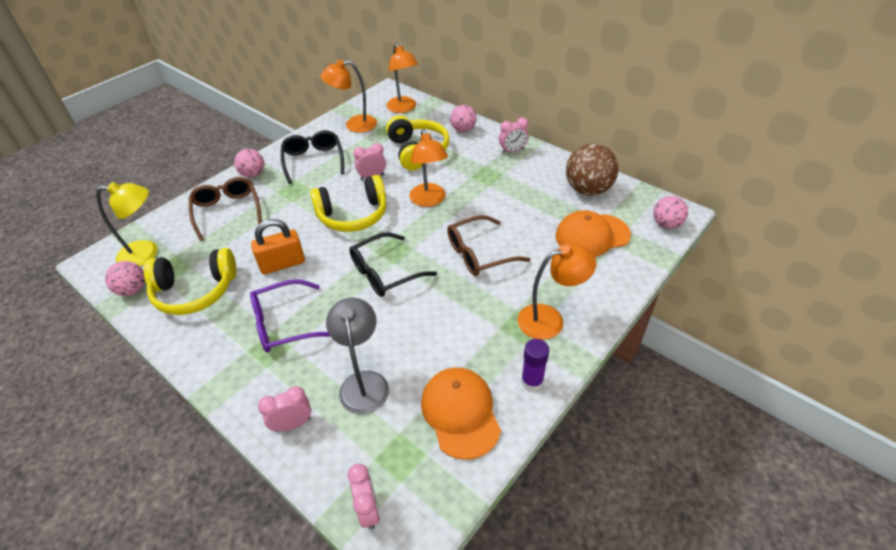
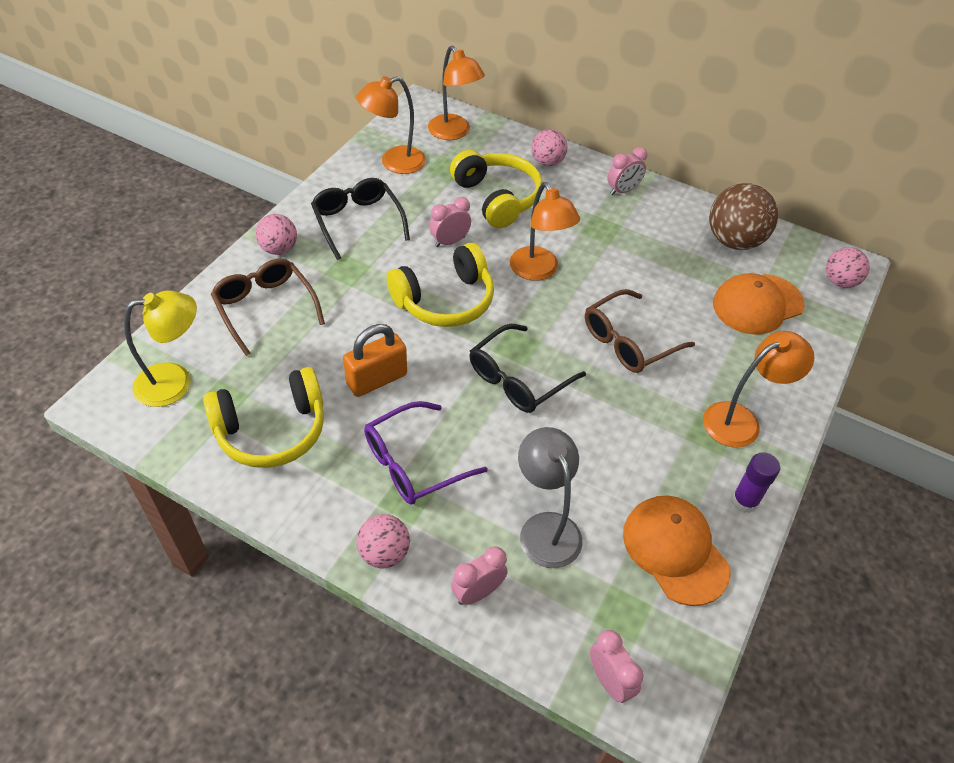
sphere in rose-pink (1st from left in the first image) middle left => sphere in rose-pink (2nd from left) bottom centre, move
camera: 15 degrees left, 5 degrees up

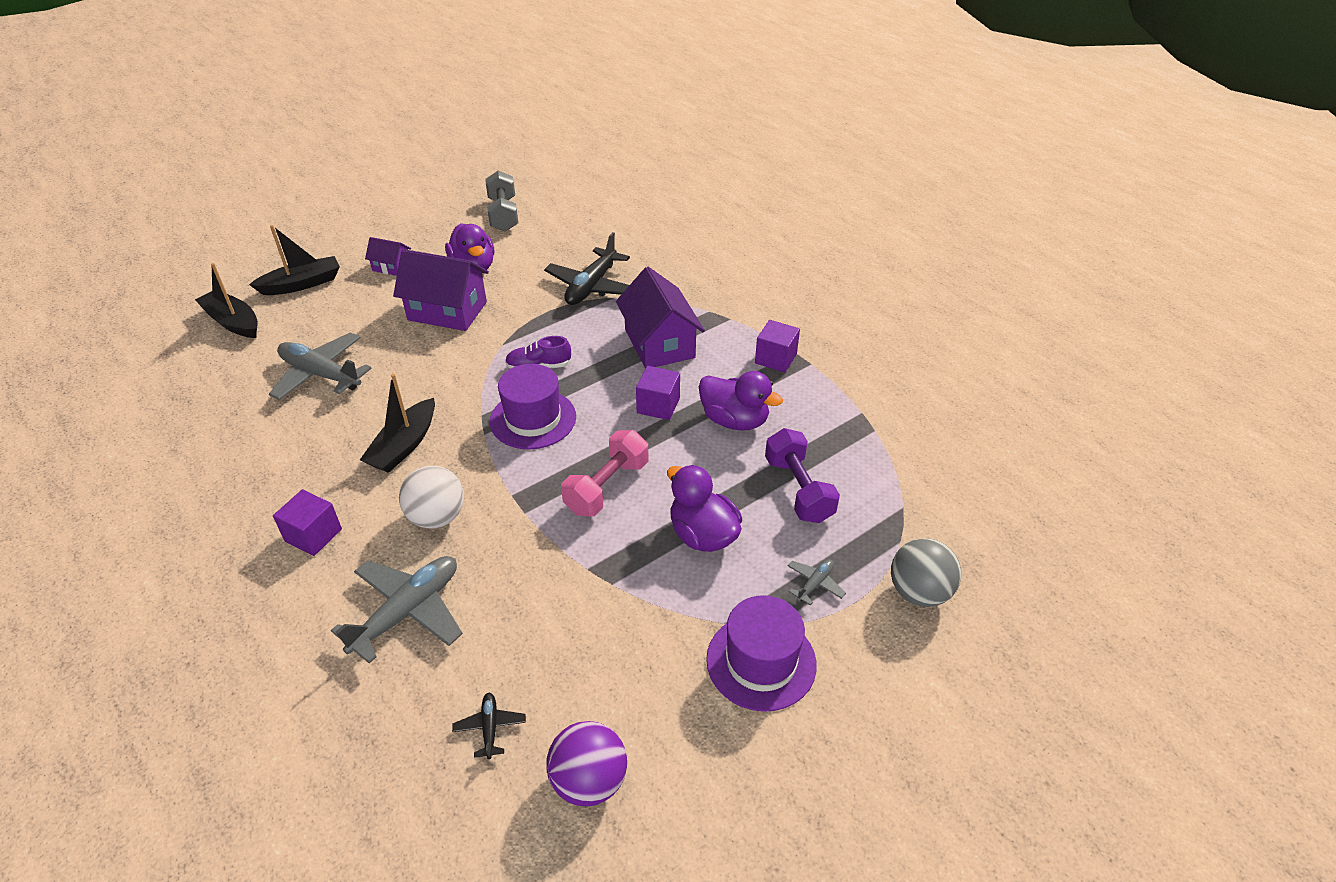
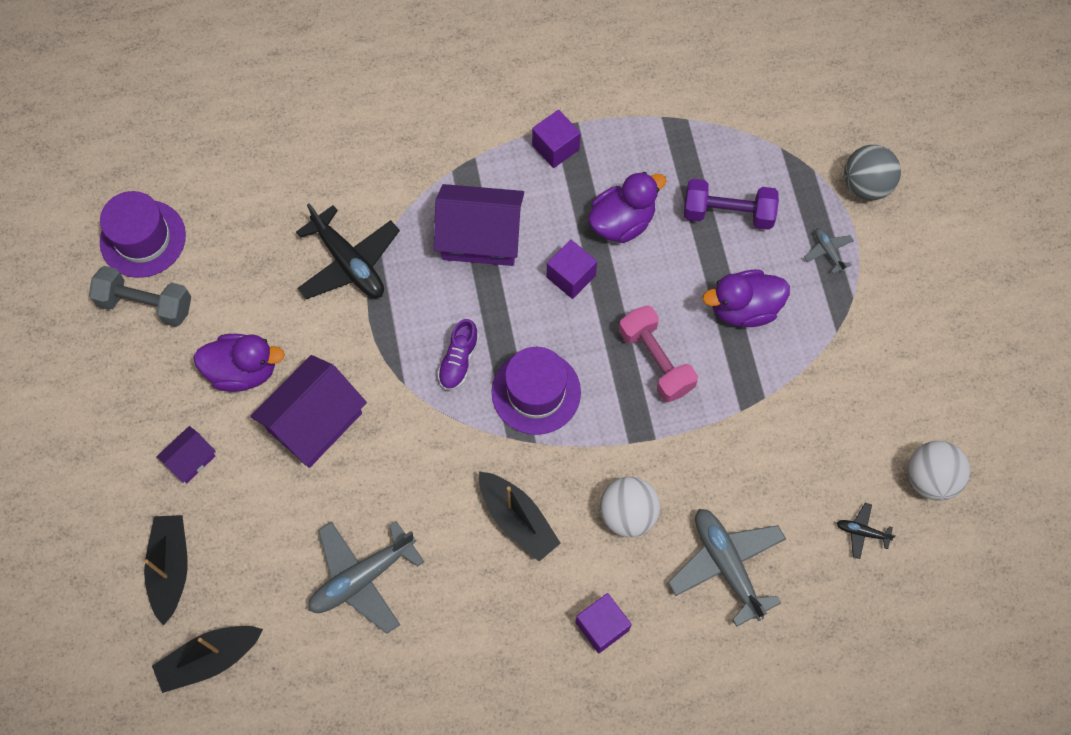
tall hat in purple (2nd from left in the first image) bottom centre => tall hat in purple (1st from left) top left, move
sphere in purple bottom centre => sphere in white (2nd from left) middle right
camera: 65 degrees left, 25 degrees up

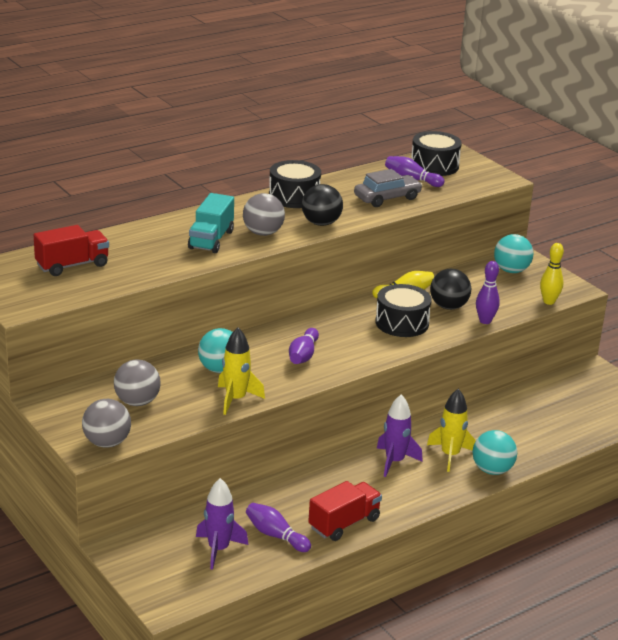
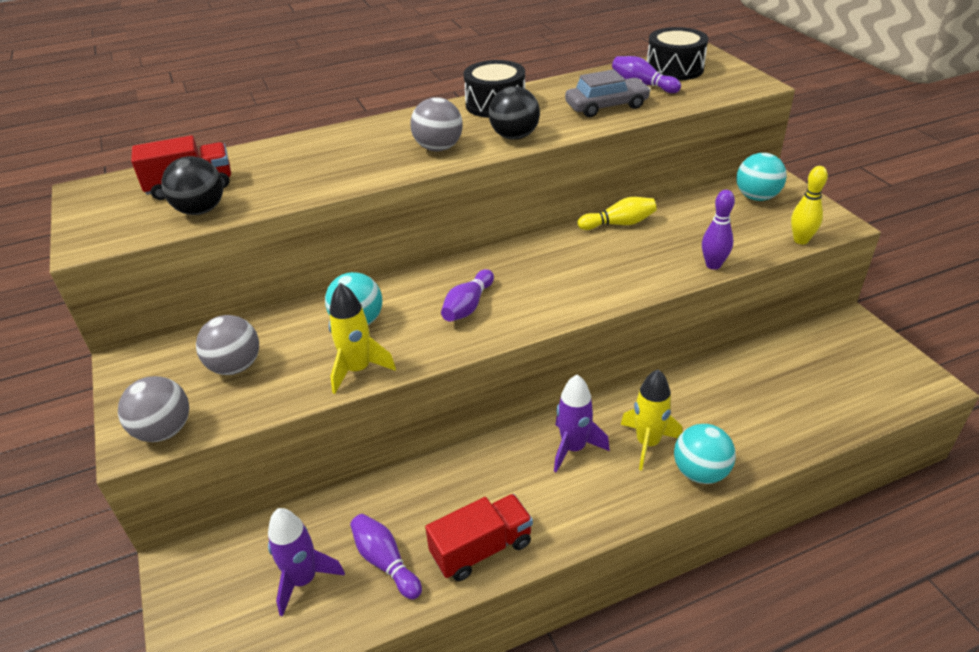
sphere in black (2nd from left in the first image) middle right => sphere in black (1st from left) top left, move
toy truck in teal centre => nothing
drum in black (2nd from left) centre => nothing
camera: 15 degrees right, 10 degrees up

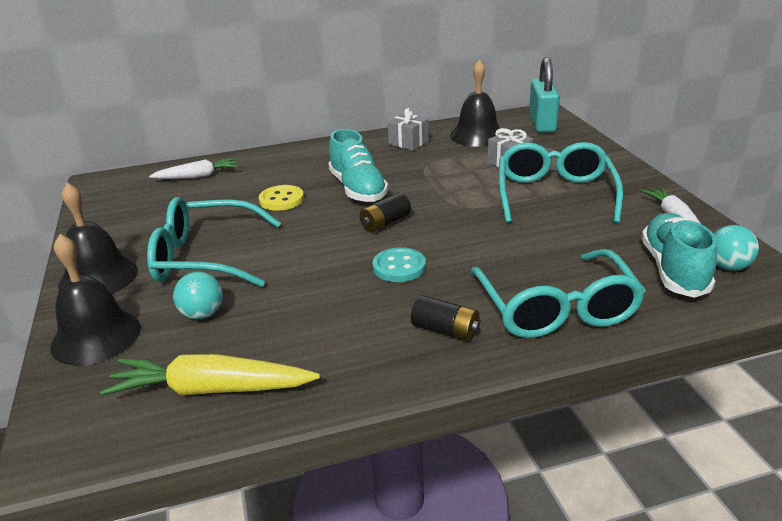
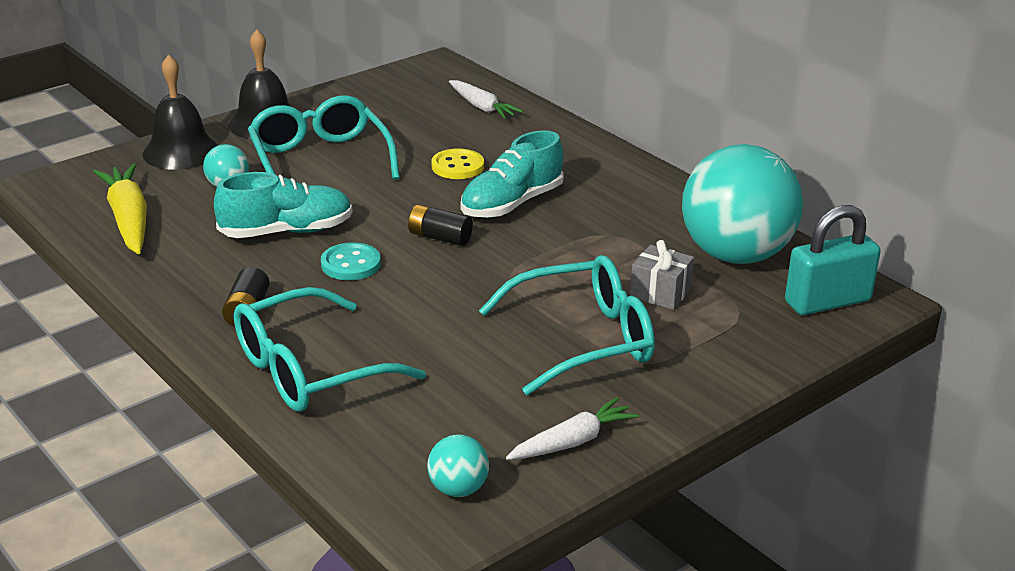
shoe in teal (2nd from left in the first image) middle right => shoe in teal (1st from left) middle left, move
hand bell in black (3rd from left) top centre => sphere in teal (3rd from left) middle right
wrapped gift in grey (1st from left) top centre => nothing
camera: 65 degrees right, 0 degrees up

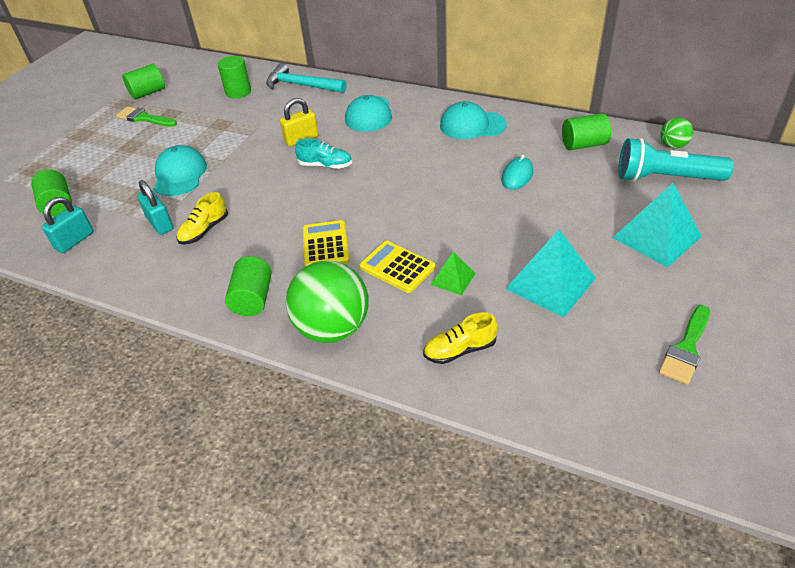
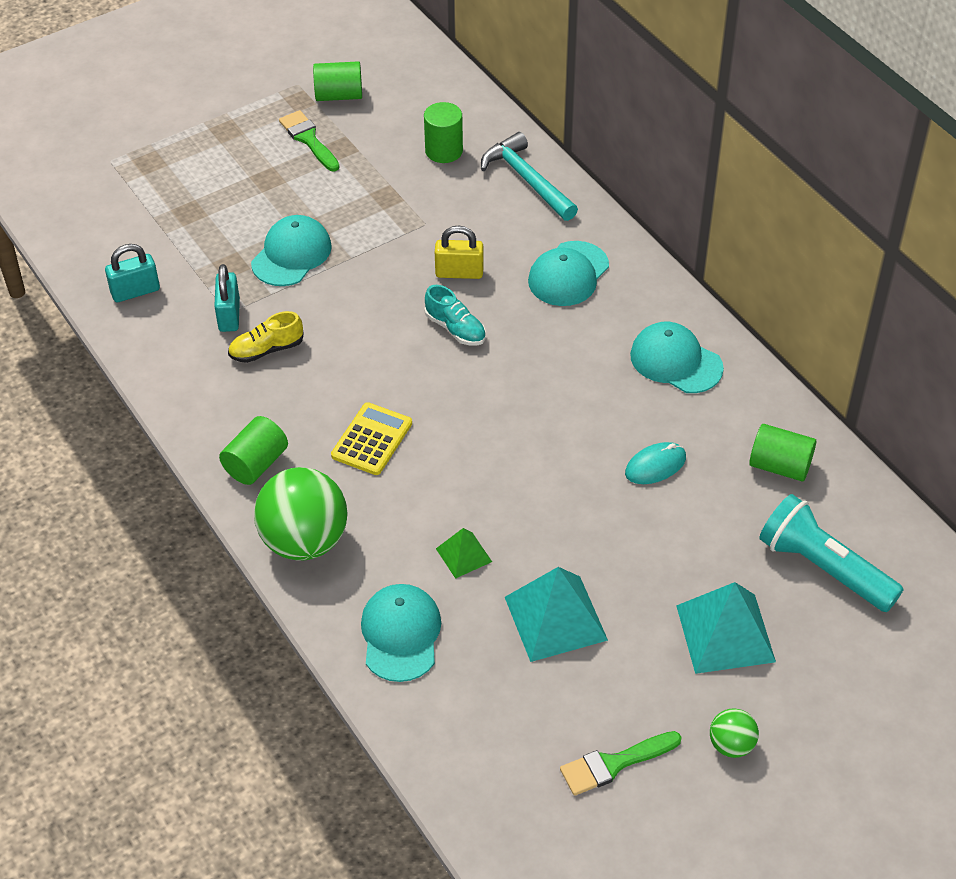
shoe in golden (2nd from left) centre => peaked cap in teal (2nd from left) bottom centre
sphere in emerald (2nd from left) top right => sphere in emerald (2nd from left) bottom right, move
cylinder shape in emerald (1st from left) middle left => nothing
calculator in golden (2nd from left) centre => nothing
camera: 30 degrees right, 5 degrees up

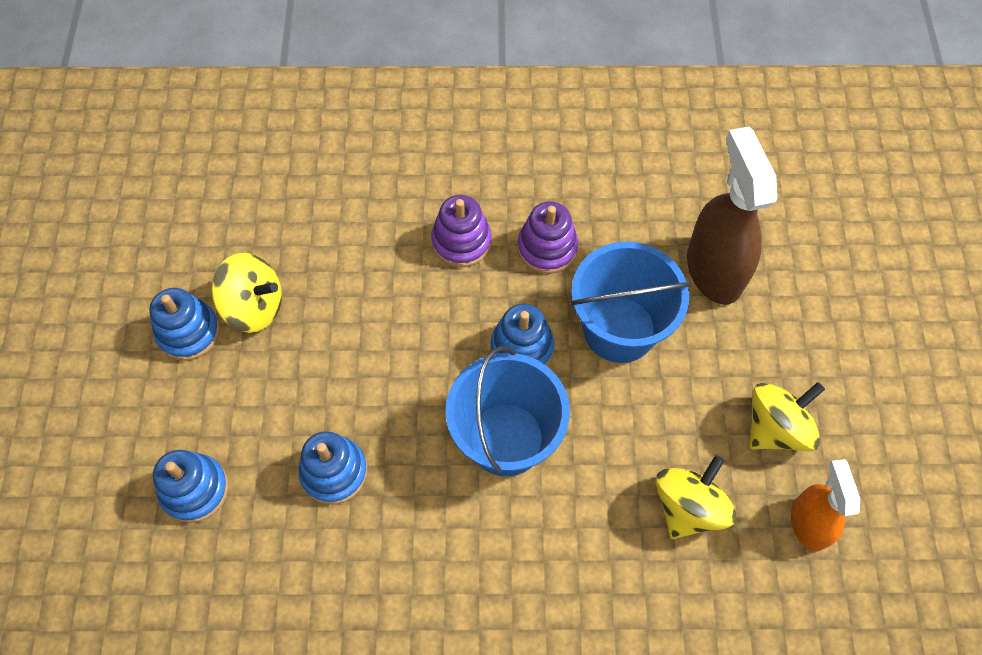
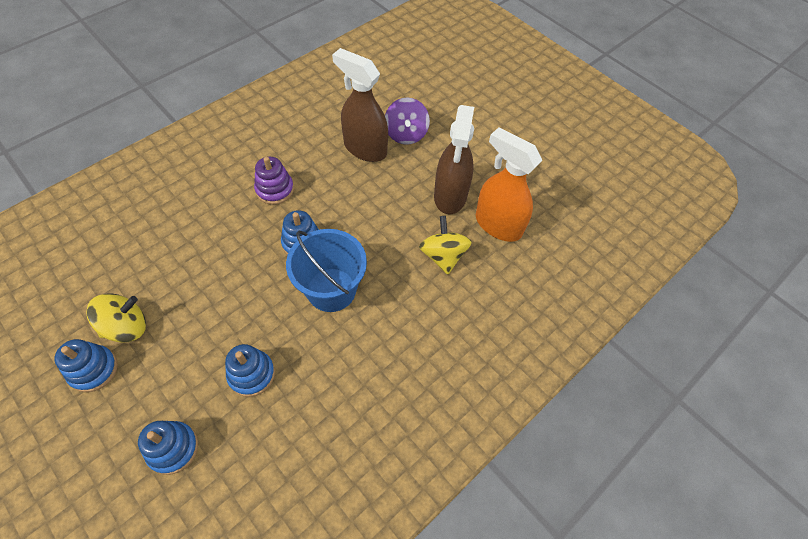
nothing => whirligig in purple top centre
whirligig in golden (3rd from left) middle right => spray cleaner in brown (2nd from left) top centre
spray cleaner in orange-coloured bottom right => spray cleaner in orange-coloured centre, x1.66
stacking toy in purple (1st from left) centre => nothing
sand bucket in cobalt (2nd from left) centre => nothing
camera: 45 degrees left, 5 degrees down

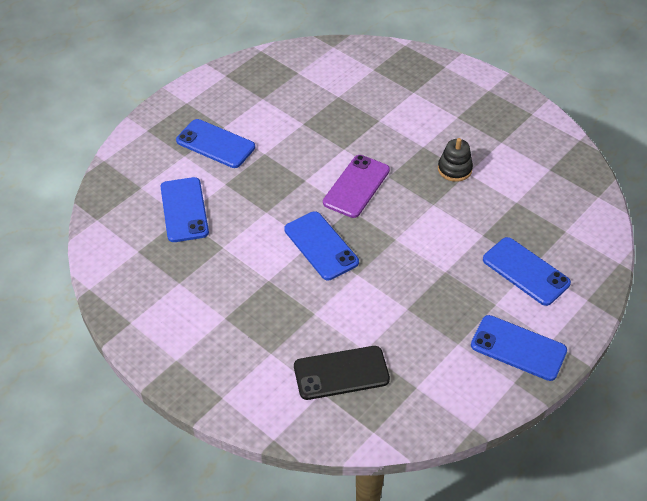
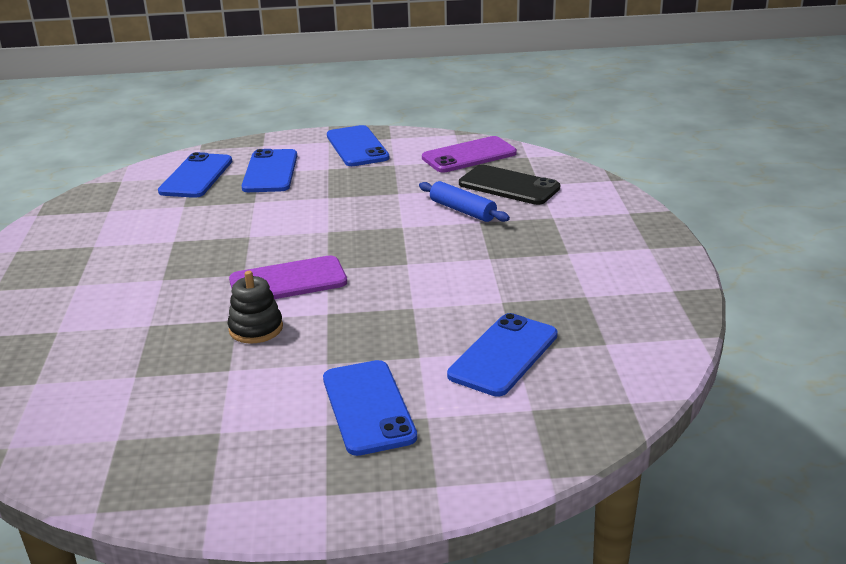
phone in cobalt (3rd from left in the first image) centre => phone in cobalt (1st from left) top left, move
stacking toy in black top right => stacking toy in black middle left, move
nothing => dough roller in cobalt centre
nothing => phone in purple (2nd from left) top centre
camera: 135 degrees left, 20 degrees down

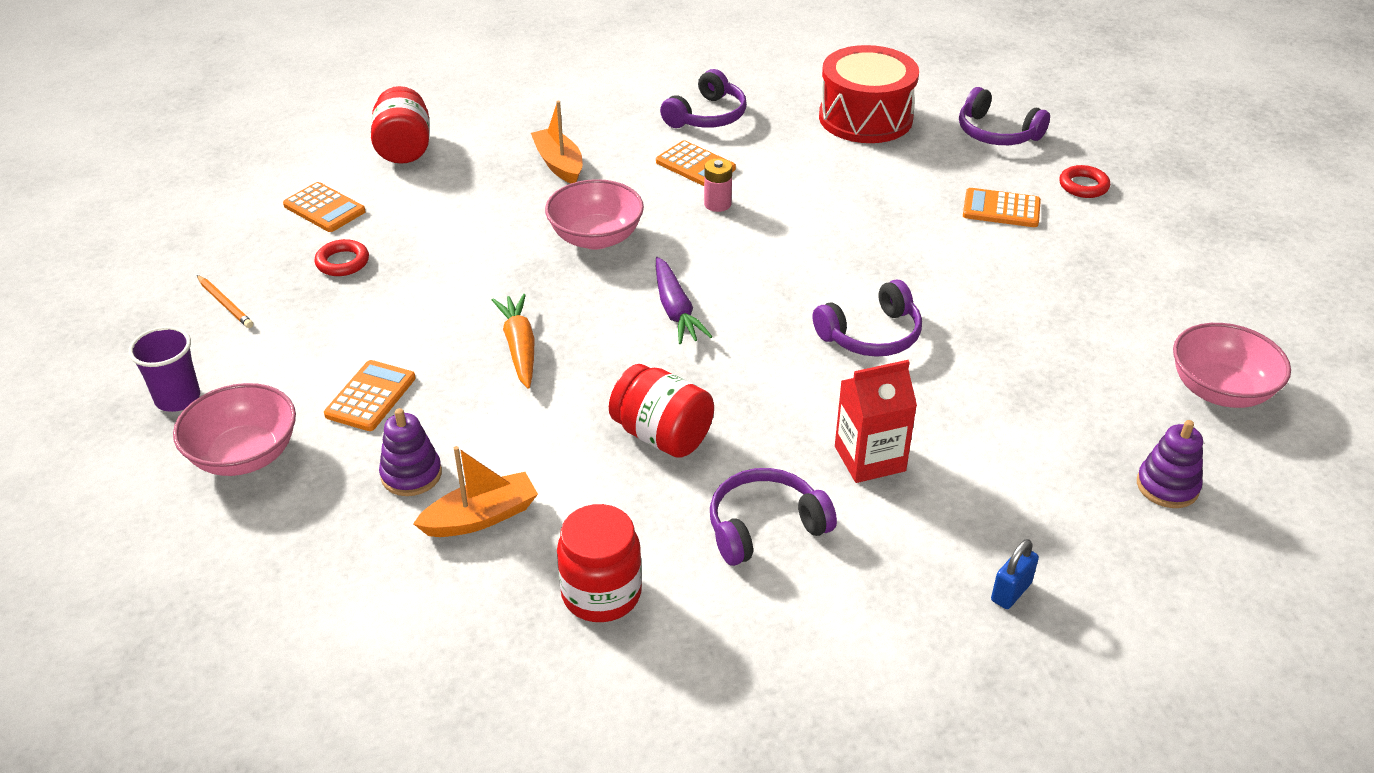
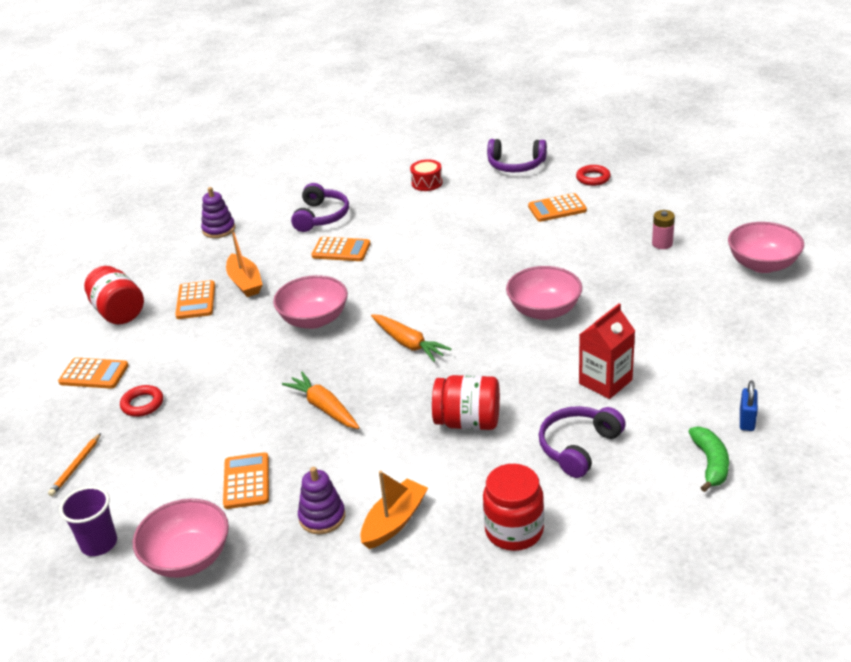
lead pencil in orange-coloured middle left => lead pencil in orange-coloured bottom left, 90 degrees clockwise
nothing => calculator in orange-coloured (2nd from left) middle left
stacking toy in purple (2nd from left in the first image) middle right => stacking toy in purple (1st from left) top left, move
toy boat in orange-coloured (2nd from left in the first image) top centre => toy boat in orange-coloured (1st from left) middle left, 150 degrees counterclockwise
carrot in purple centre => carrot in orange-coloured (2nd from left) centre
drum in crimson top centre, x0.46
over-ear headphones in purple (3rd from left) centre => deep dish in rose-pink (3rd from left) centre
power cell in rose-pink top centre => power cell in rose-pink middle right, move
nothing => toy banana in emerald bottom right
camera: 25 degrees left, 5 degrees down

